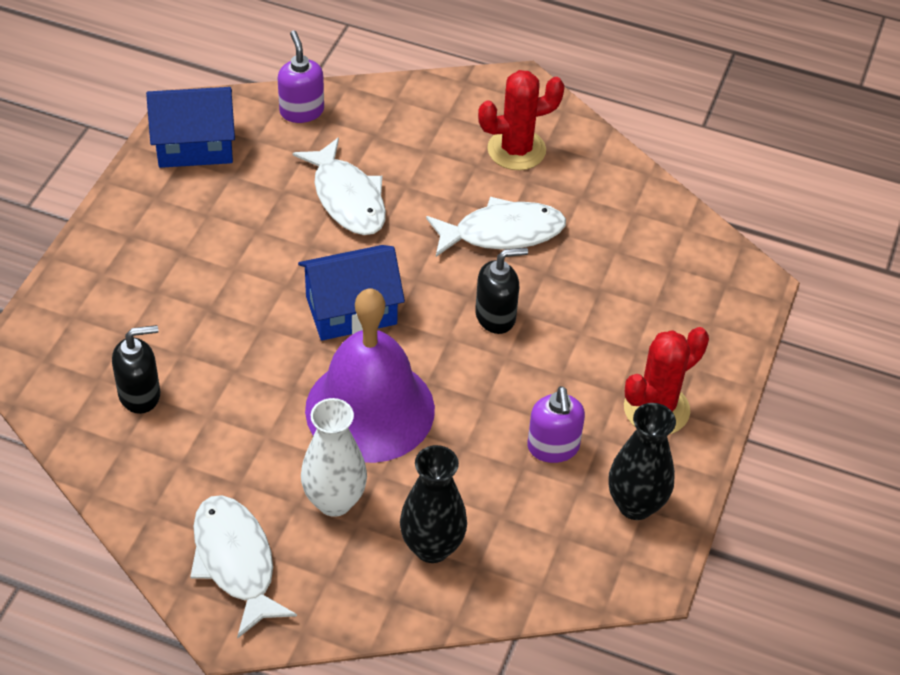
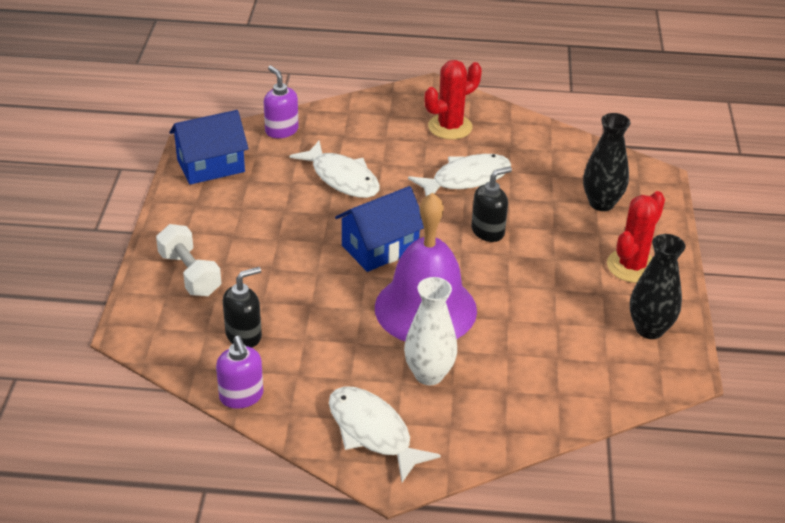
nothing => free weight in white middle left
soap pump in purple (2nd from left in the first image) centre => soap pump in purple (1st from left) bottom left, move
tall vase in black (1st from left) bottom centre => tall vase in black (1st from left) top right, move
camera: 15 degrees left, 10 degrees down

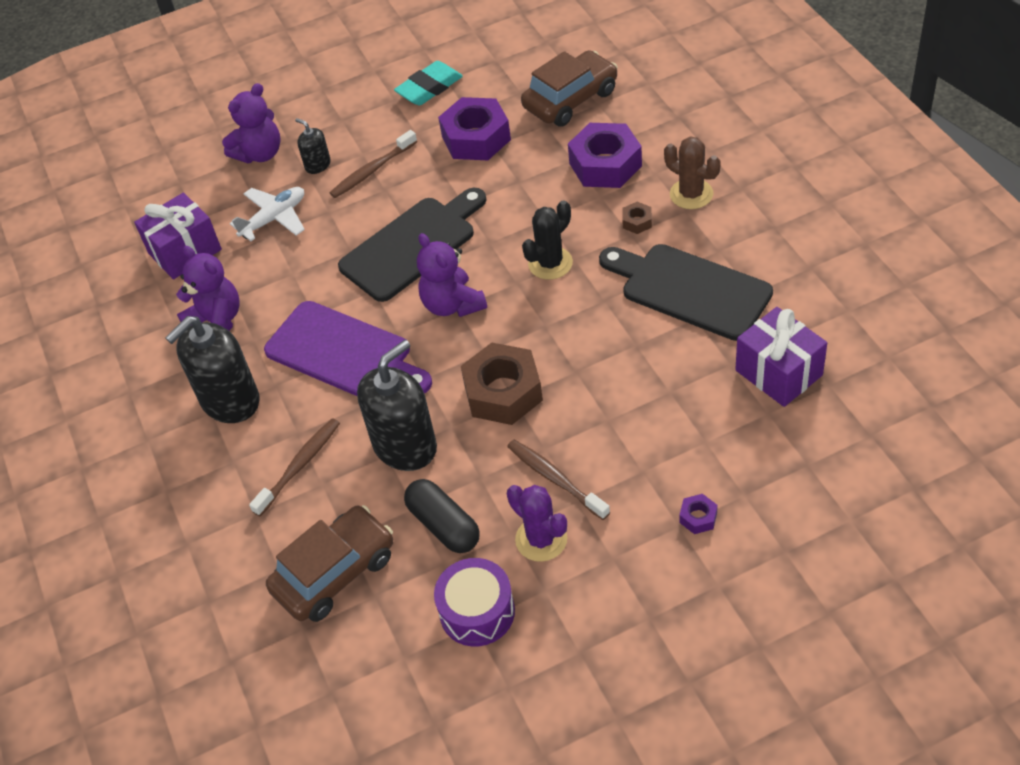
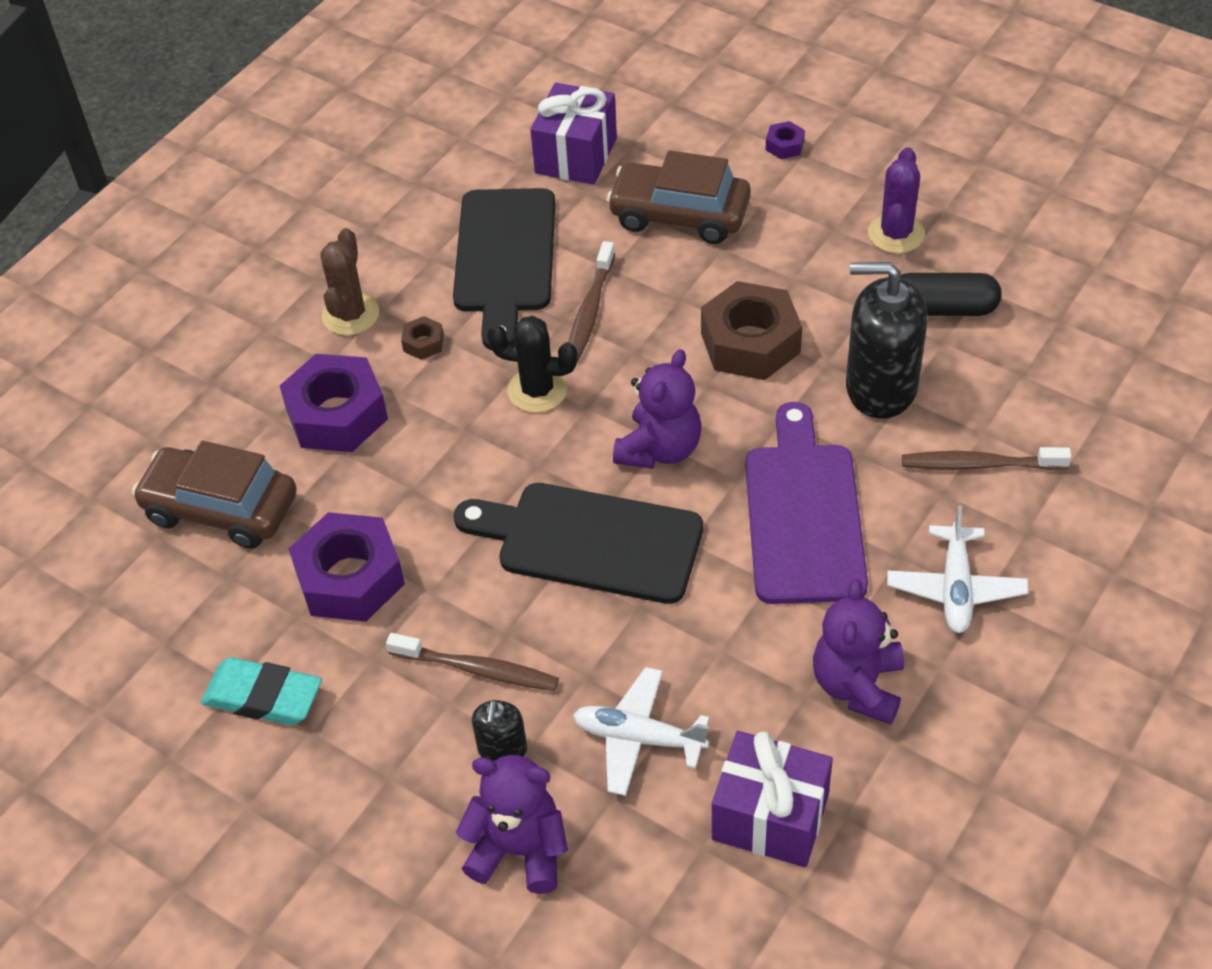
dental brush in brown (3rd from left in the first image) centre => dental brush in brown (2nd from left) top centre, move
car in brown (1st from left in the first image) bottom left => car in brown (2nd from left) top centre, move
soap pump in black (1st from left) middle left => plane in white (2nd from left) middle right
pill in black bottom centre => pill in black top right, 75 degrees clockwise
drum in purple bottom centre => nothing
camera: 125 degrees left, 0 degrees up

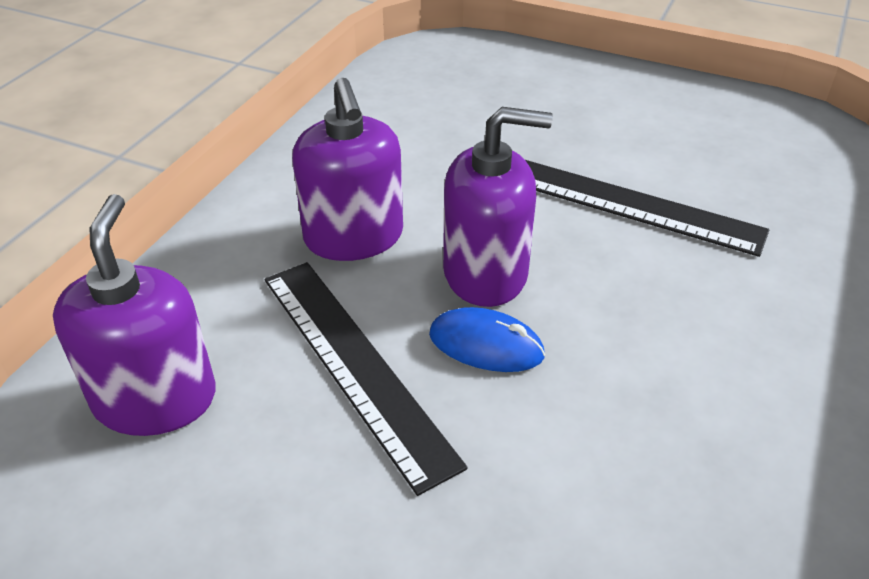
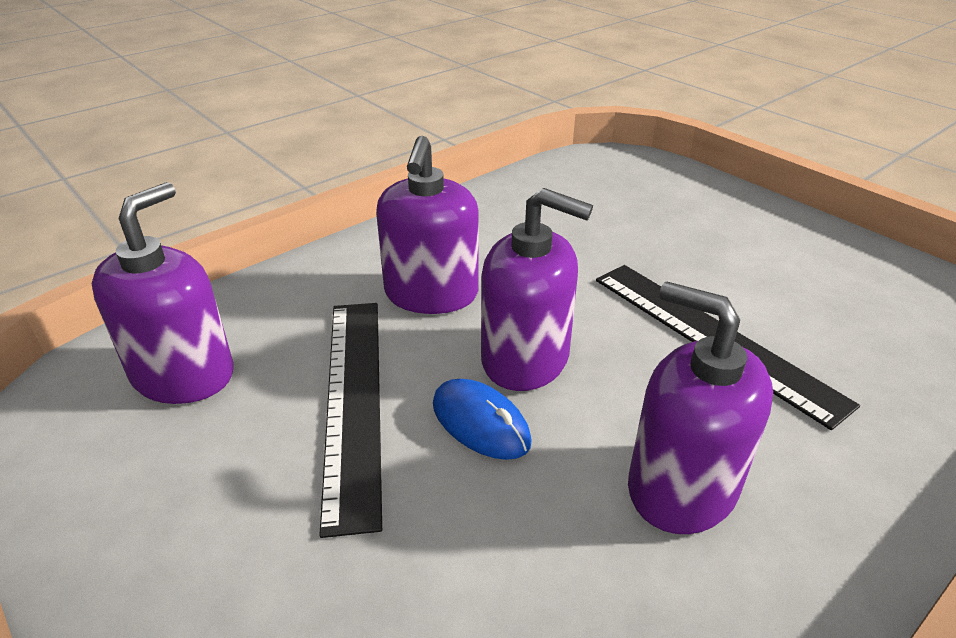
nothing => soap pump in purple (4th from left) middle right
camera: 25 degrees right, 5 degrees down

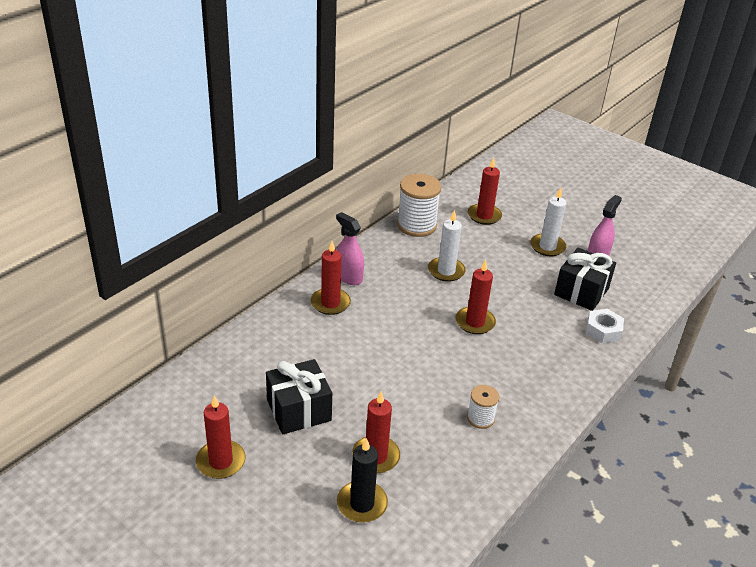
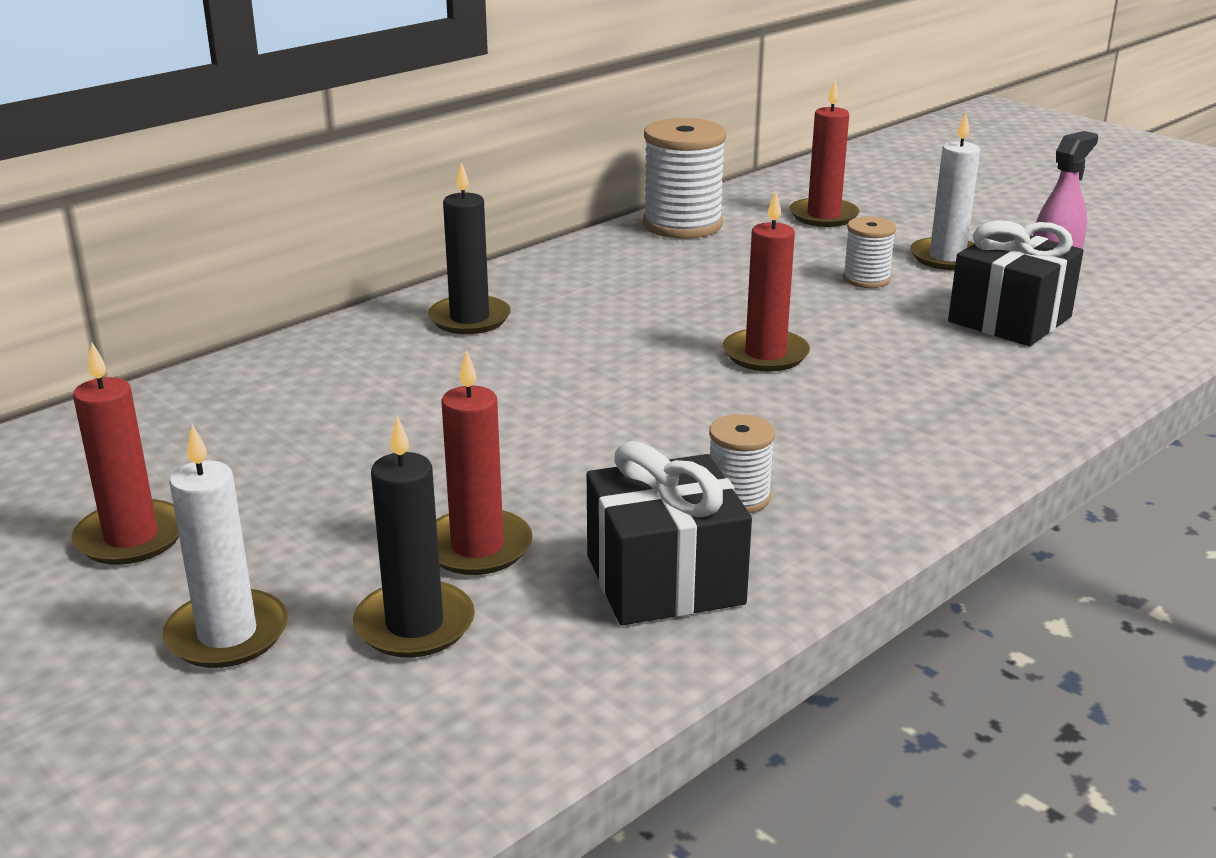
wax candle in white (1st from left) centre => wax candle in white (1st from left) middle left, move
wax candle in crimson (2nd from left) centre => wax candle in black (2nd from left) top centre
wrapped gift in black (1st from left) bottom centre => wrapped gift in black (1st from left) centre, move
nothing => spool in white (3rd from left) top right
spray cleaner in rose-pink (1st from left) centre => nothing
hex nut in white middle right => nothing
camera: 10 degrees right, 10 degrees down

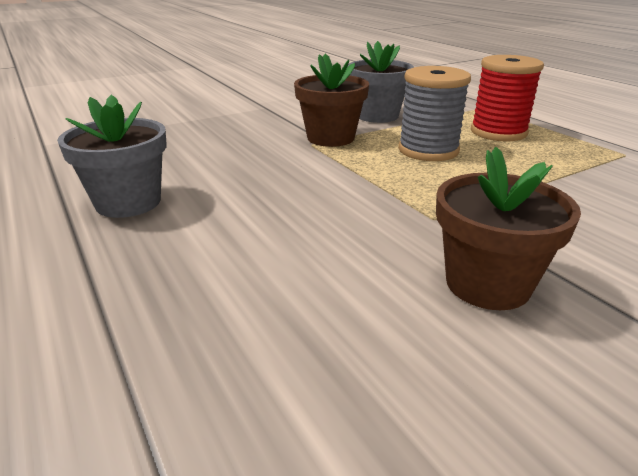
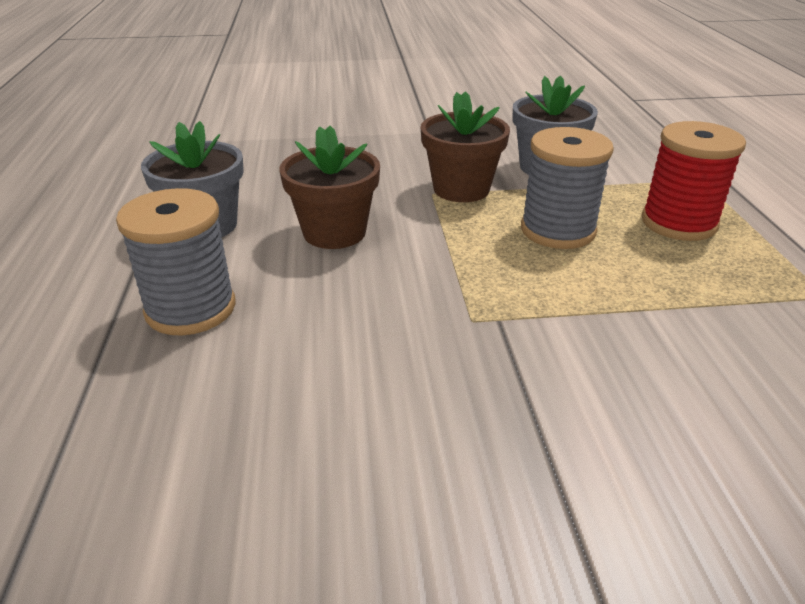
nothing => spool in grey (1st from left) middle left
potted plant in brown (2nd from left in the first image) middle right => potted plant in brown (1st from left) top centre, move
camera: 25 degrees right, 5 degrees up

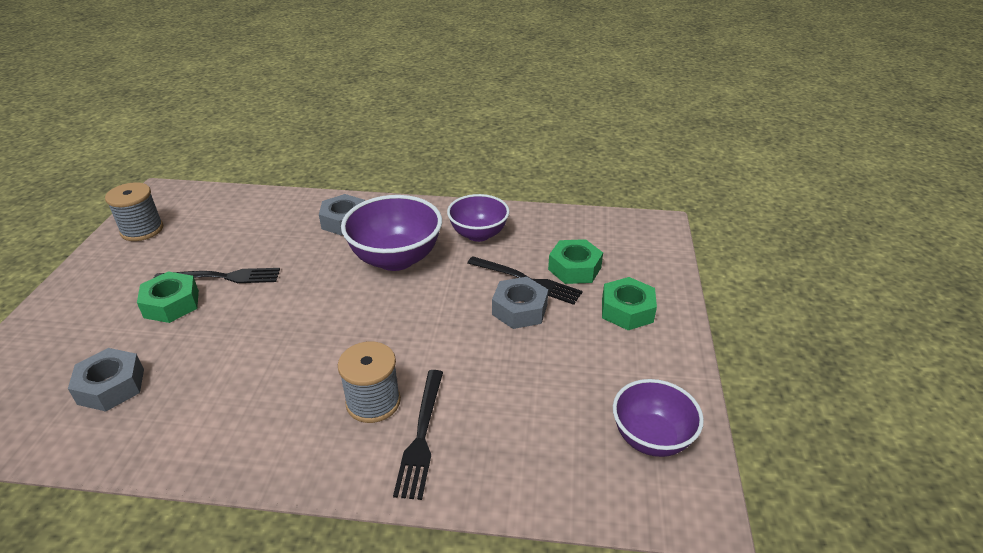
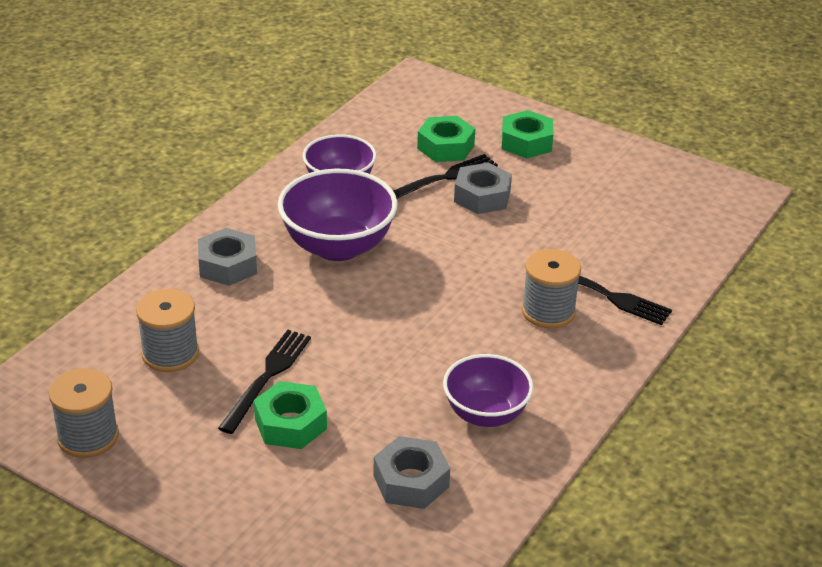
nothing => spool in grey (2nd from left) middle left
deep dish in purple (3rd from left) bottom right => deep dish in purple (3rd from left) bottom centre, move
camera: 65 degrees left, 0 degrees up

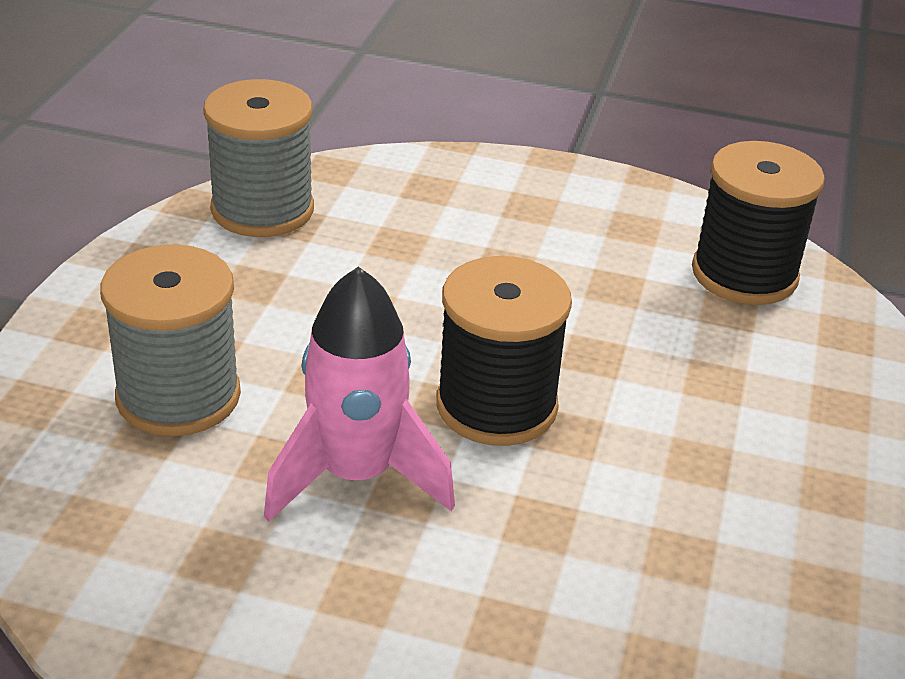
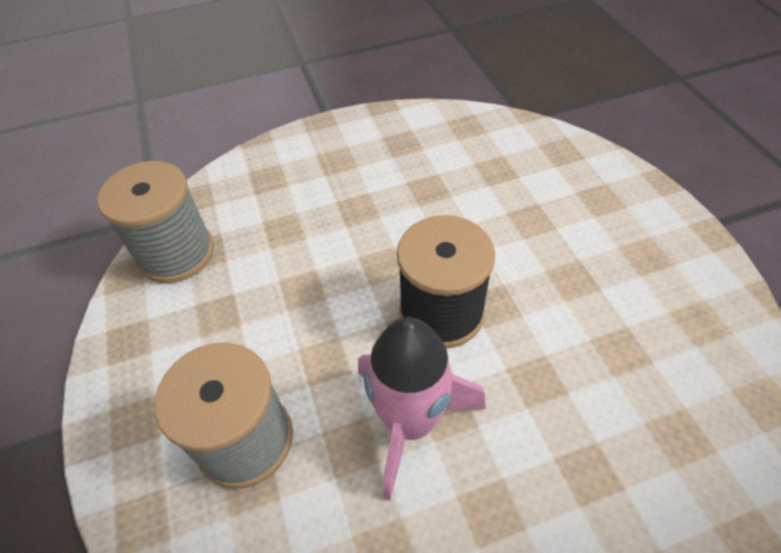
spool in black (2nd from left) top right => nothing
camera: 30 degrees left, 15 degrees up

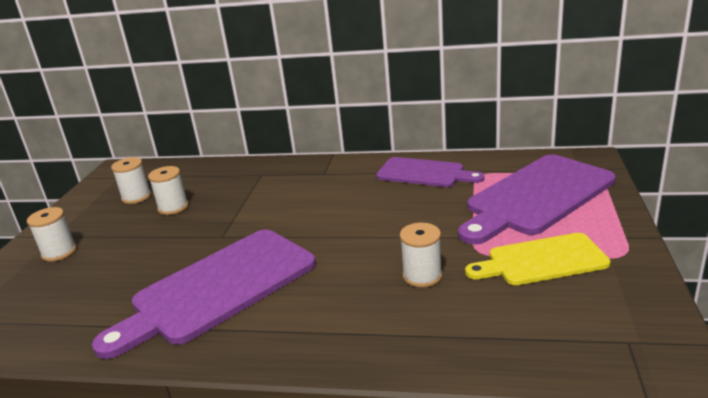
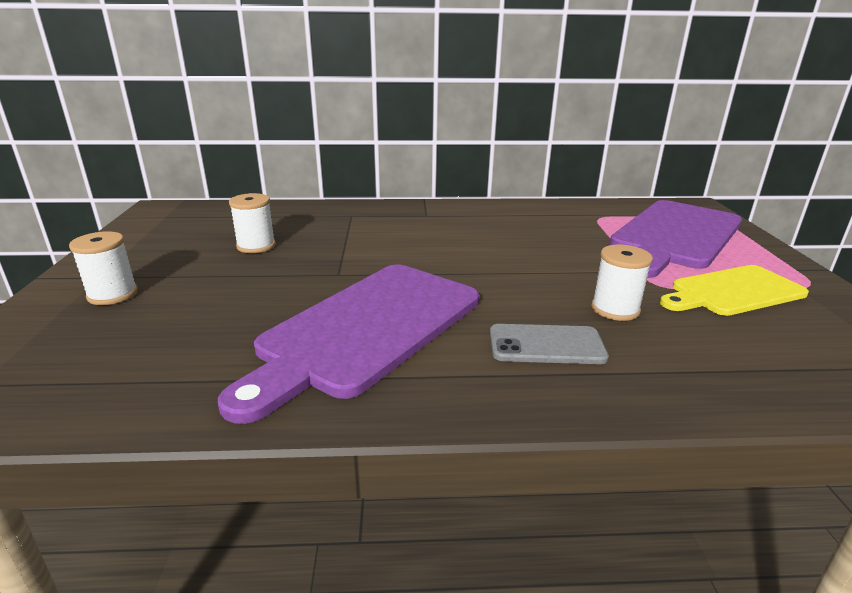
nothing => phone in grey centre
spool in white (2nd from left) middle left => nothing
chopping board in purple (2nd from left) centre => nothing
camera: 15 degrees left, 0 degrees up

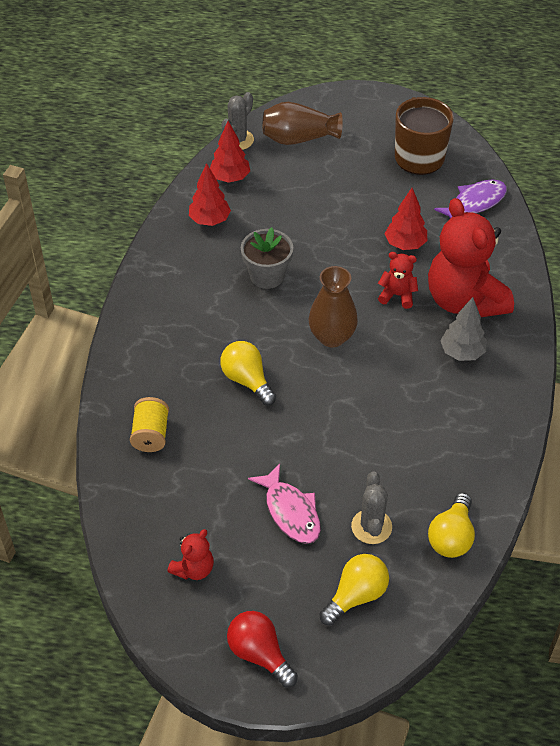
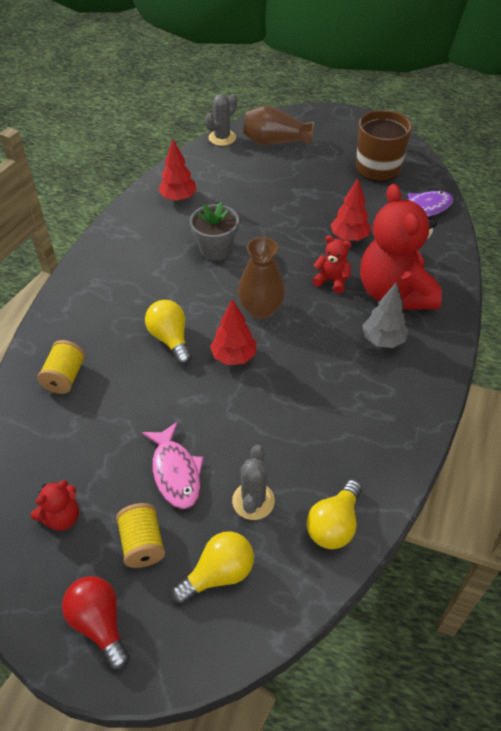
nothing => spool in golden (2nd from left) bottom left
fir tree in crimson (2nd from left) top centre => fir tree in crimson (2nd from left) centre, move
camera: 10 degrees right, 0 degrees up

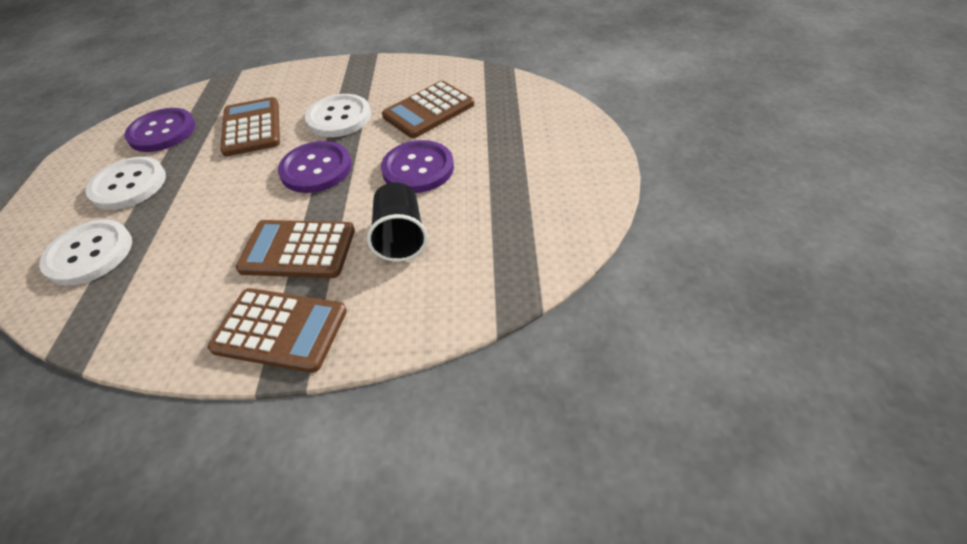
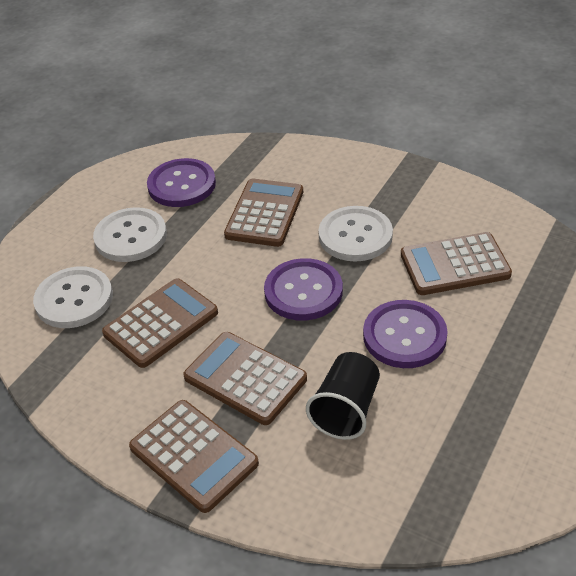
nothing => calculator in brown (1st from left) middle left
camera: 30 degrees right, 5 degrees down

